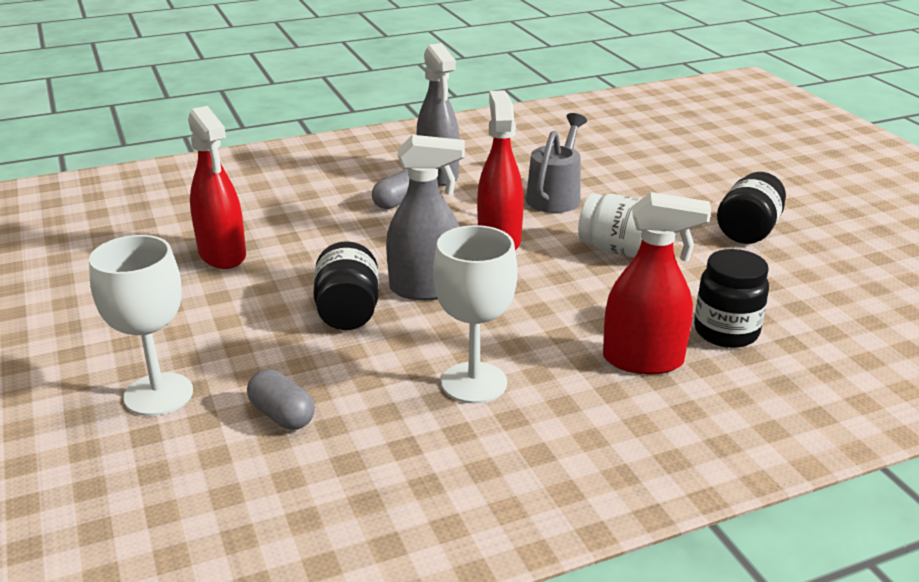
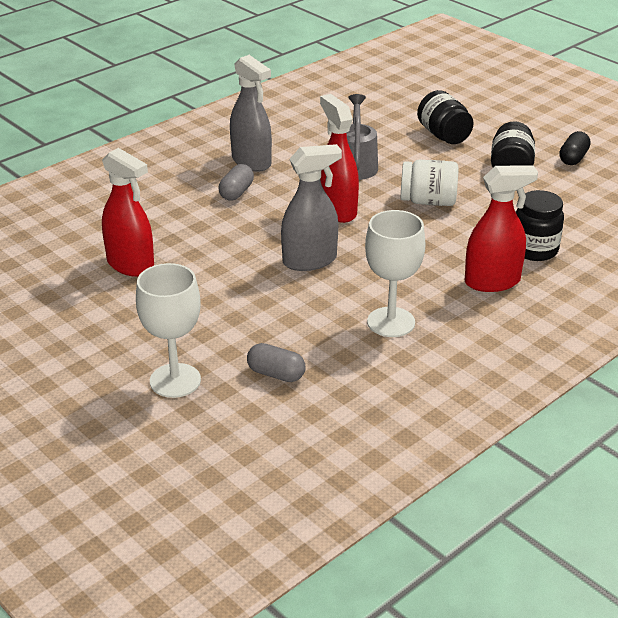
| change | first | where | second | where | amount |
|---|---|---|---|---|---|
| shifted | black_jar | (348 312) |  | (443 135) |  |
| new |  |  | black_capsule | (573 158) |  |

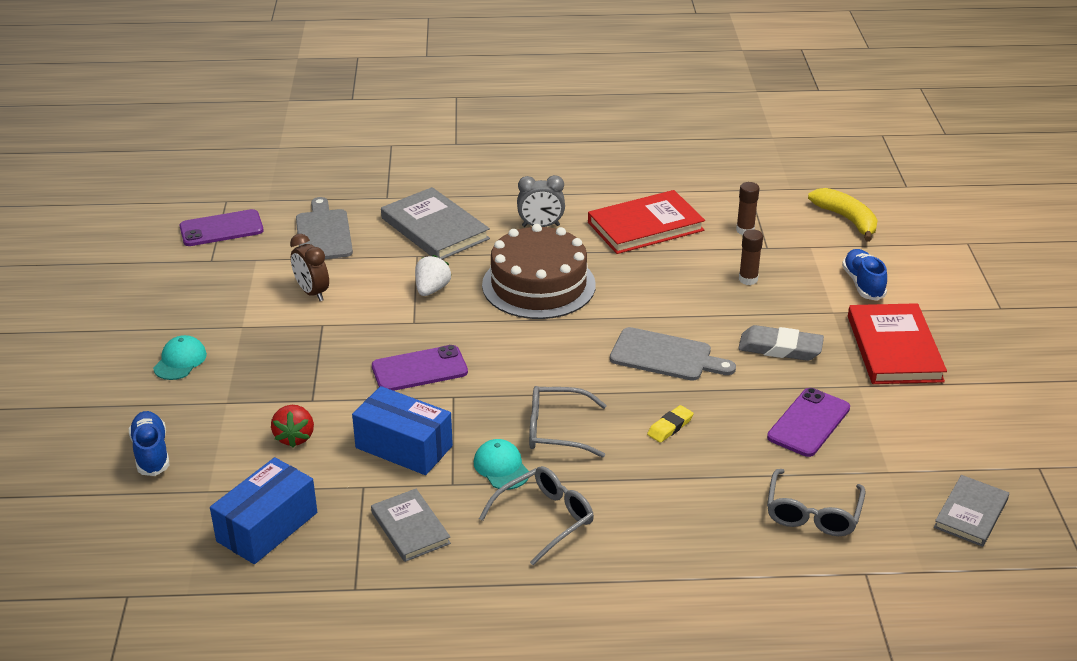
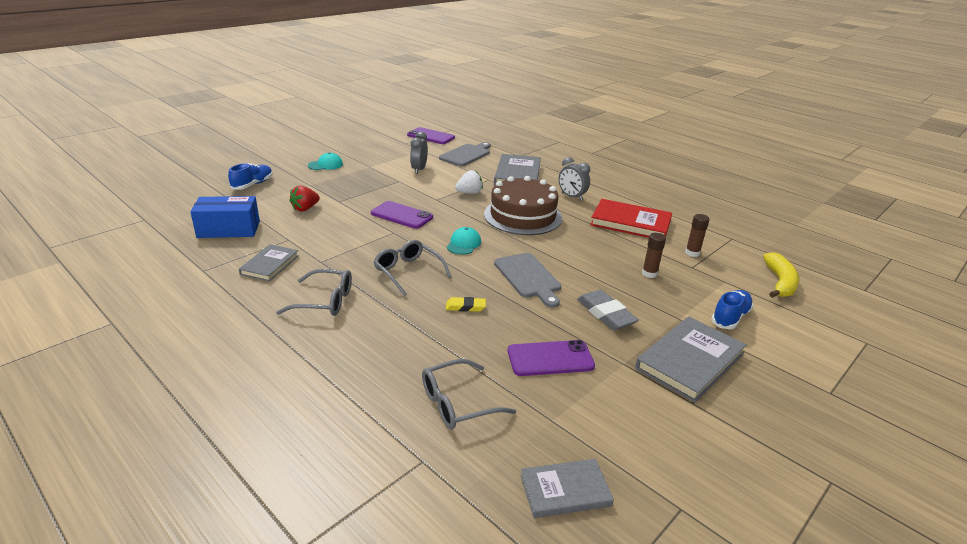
| change | first | where | second | where | amount |
|---|---|---|---|---|---|
| repainted | brown_clock | (312 292) | grey_clock | (419 170) |  |
| shifted | turquoise_cap | (501 467) |  | (464 244) |  |
| repainted | red_book | (894 348) | grey_book | (689 361) |  |
| gone | blue_box | (404 447) |  |  |  |

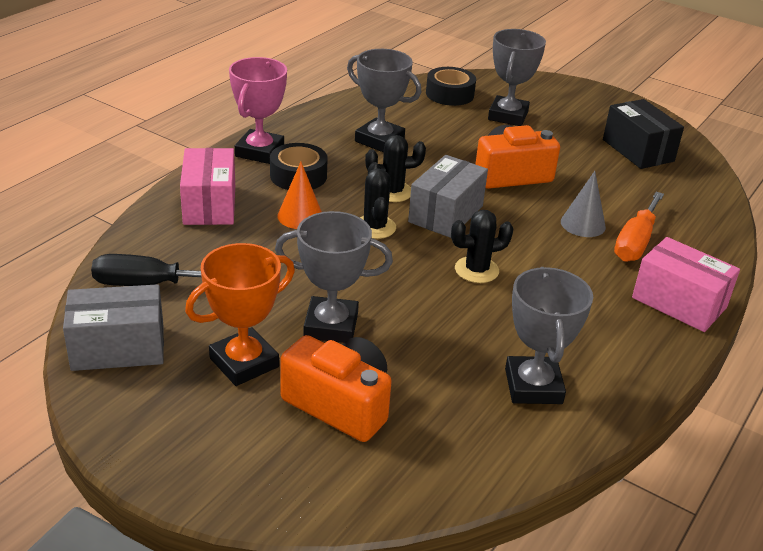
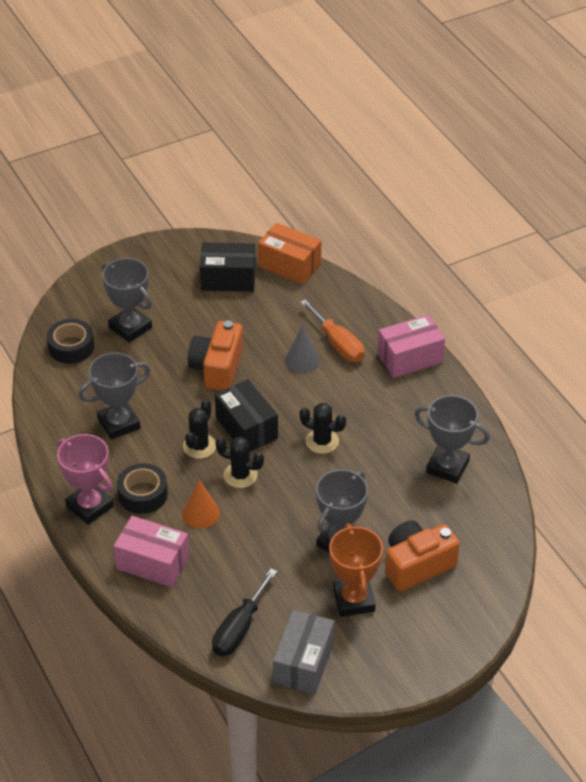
| change | first | where | second | where | amount |
|---|---|---|---|---|---|
| repainted | grey_box | (446 214) | black_box | (246 428) |  |
| new |  |  | orange_box | (289 265) |  |
| rotated | black_cactus | (476 270) |  | (322 441) | 75 degrees counterclockwise |

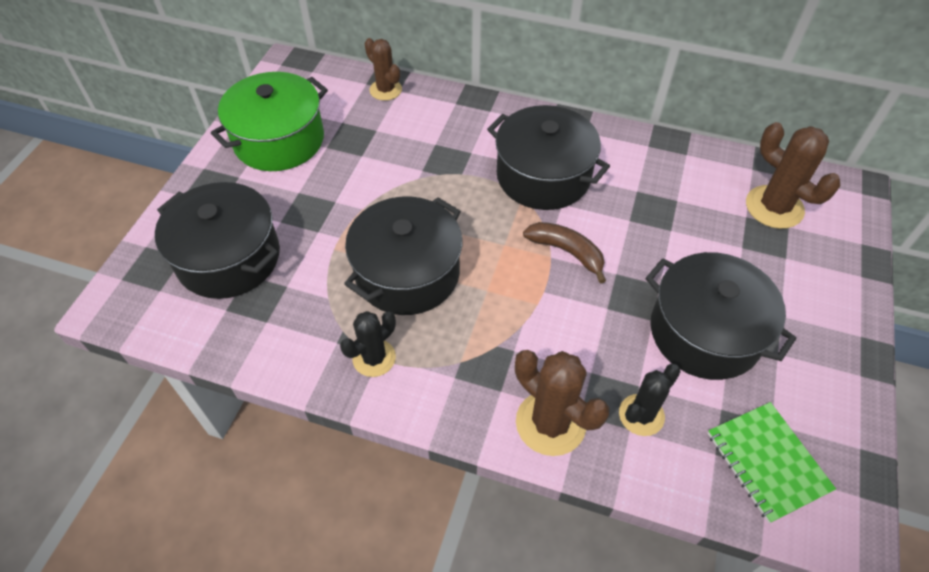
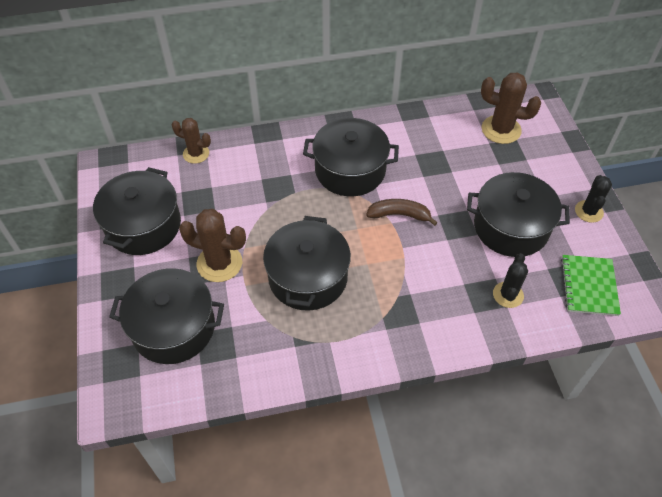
| change | first | where | second | where | amount |
|---|---|---|---|---|---|
| repainted | green_pot | (279 140) | black_pot | (143 225) |  |
| shifted | brown_cactus | (550 423) |  | (219 263) |  |
| rotated | green_notebook | (767 462) |  | (589 286) | 60 degrees clockwise |
| shifted | black_cactus | (374 358) |  | (589 211) |  |

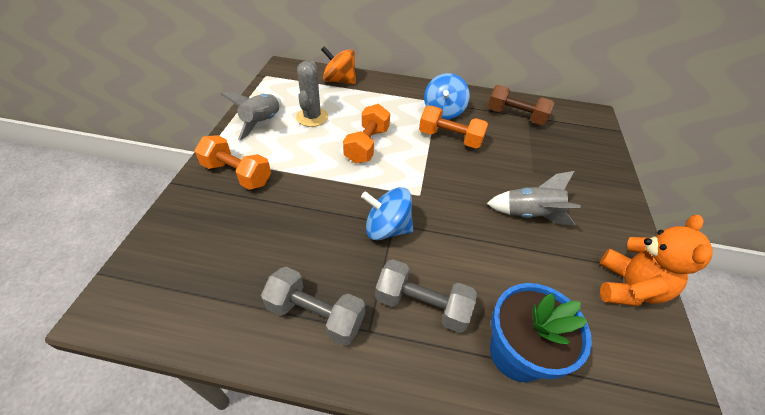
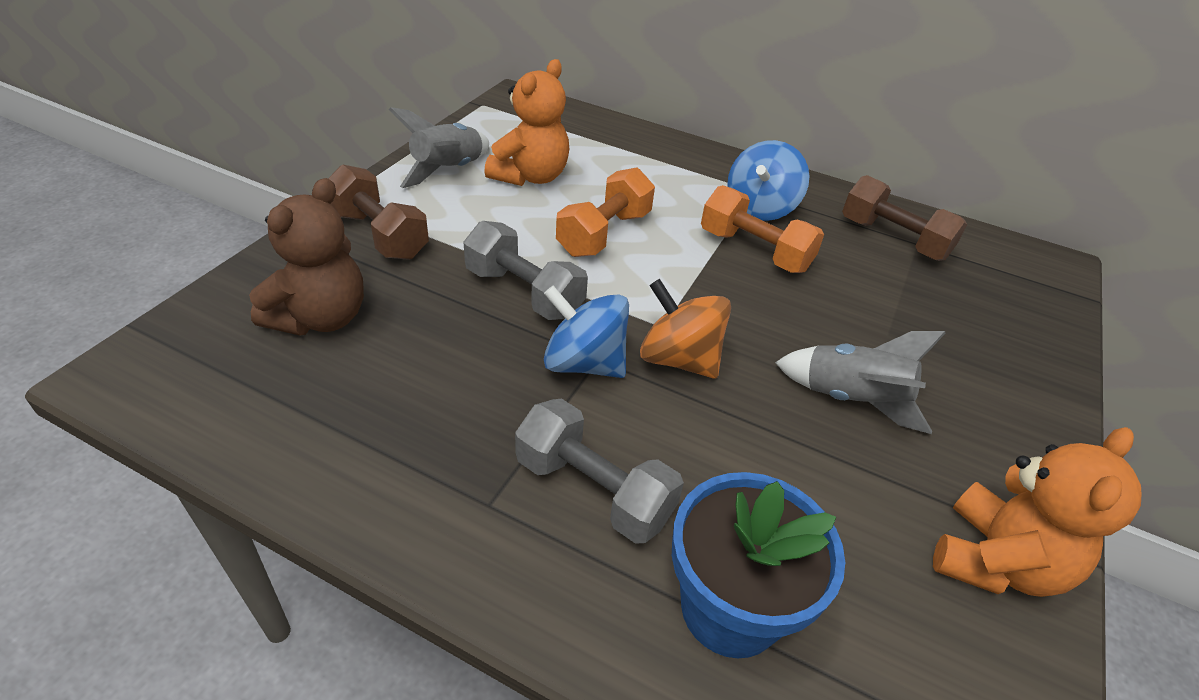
| change | first | where | second | where | amount |
|---|---|---|---|---|---|
| new |  |  | brown_teddy_bear | (321 318) |  |
| repainted | orange_dumbbell | (237 174) | brown_dumbbell | (379 234) |  |
| shifted | grey_dumbbell | (316 314) |  | (524 292) |  |
| swapped | grey_cactus | (312 117) | orange_teddy_bear | (530 176) |  |
| shifted | orange_spinning_top | (339 81) |  | (679 359) |  |

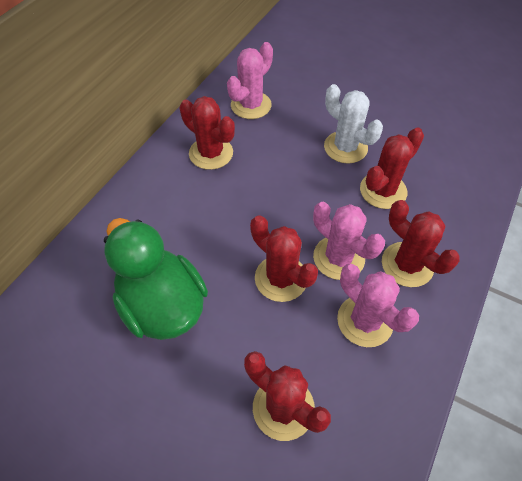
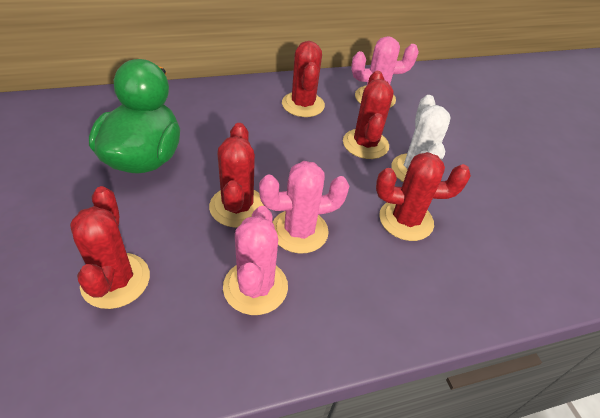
| change | first | where | second | where | amount |
|---|---|---|---|---|---|
| rotated | pink_cactus | (338 258) |  | (299 231) | 75 degrees clockwise |
| shifted | red_cactus | (407 264) |  | (365 144) |  |

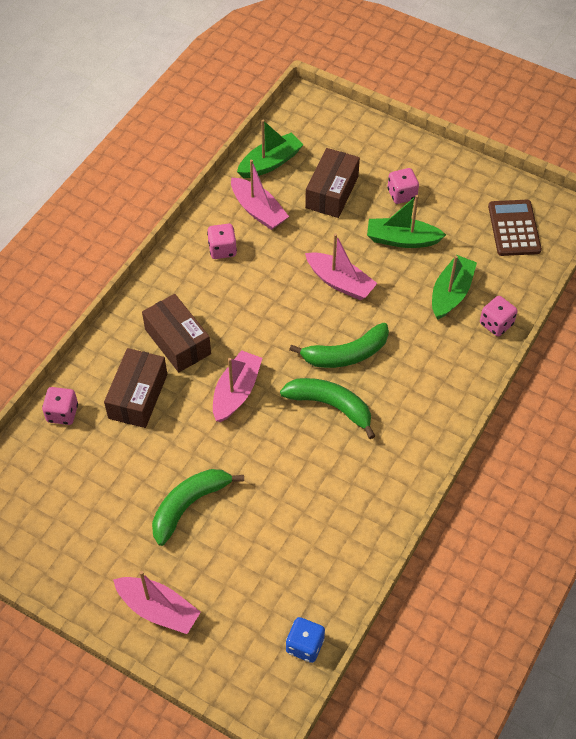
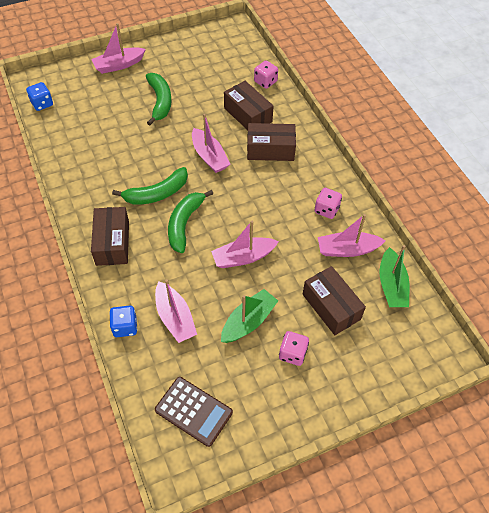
| change | first | where | second | where | amount |
|---|---|---|---|---|---|
| new |  |  | brown_box | (112 243) |  |
| repainted | pink_dice | (496 324) | blue_dice | (125 327) |  |
| repainted | green_boat | (451 293) | pink_boat | (175 318) |  |

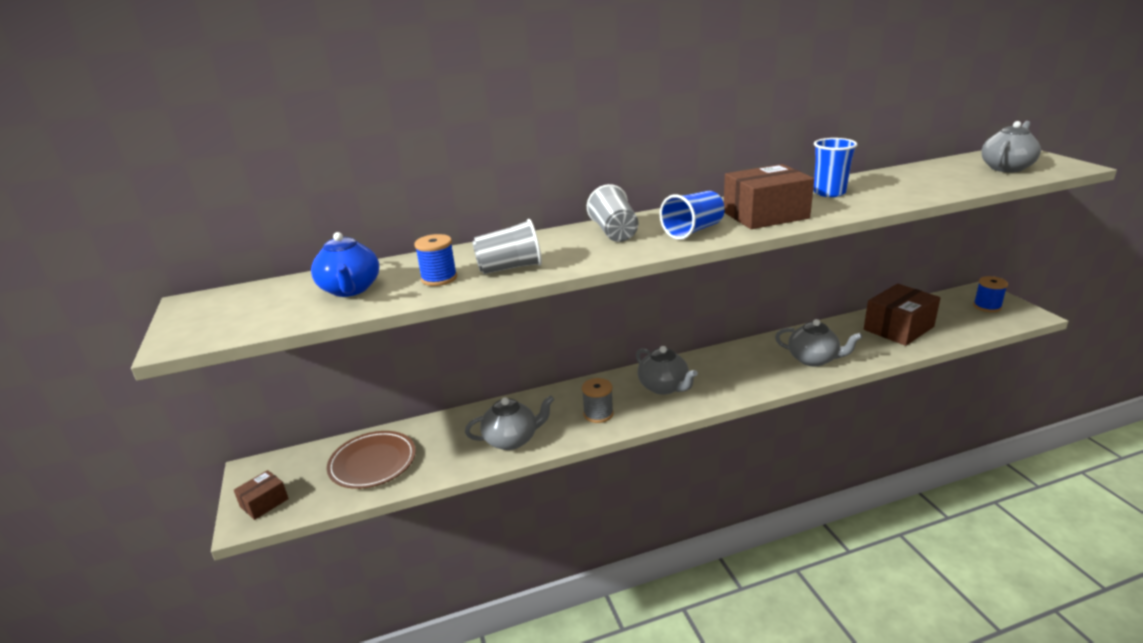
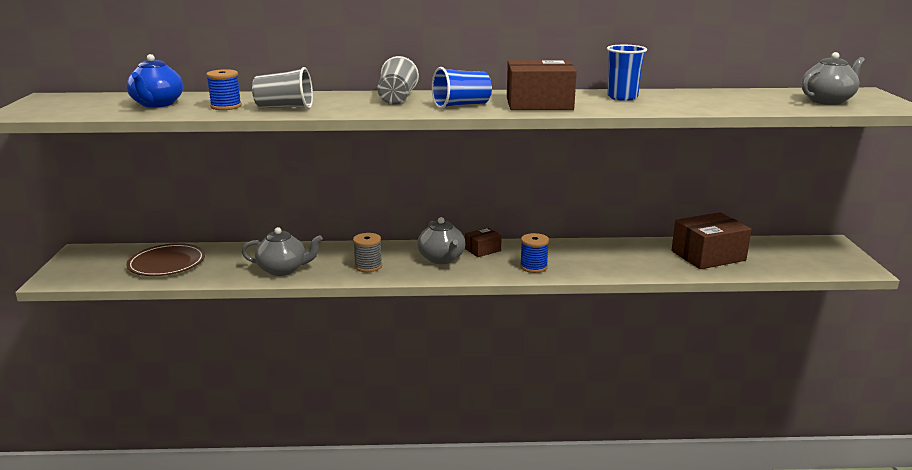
| change | first | where | second | where | amount |
|---|---|---|---|---|---|
| shifted | brown_box | (264 503) |  | (483 250) |  |
| shifted | blue_spool | (987 306) |  | (533 267) |  |
| gone | grey_teapot | (813 359) |  |  |  |

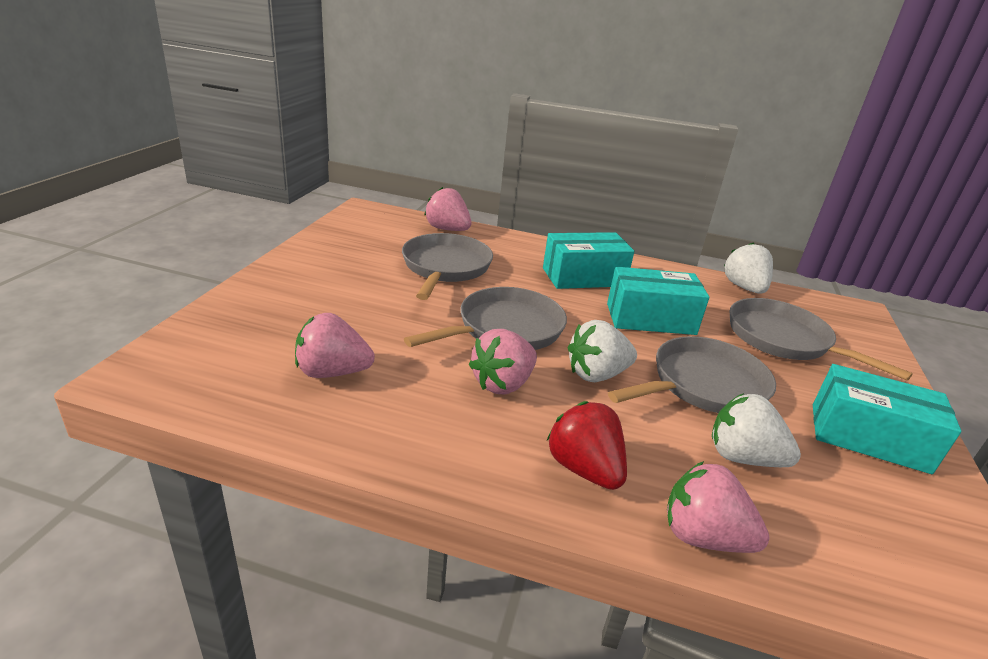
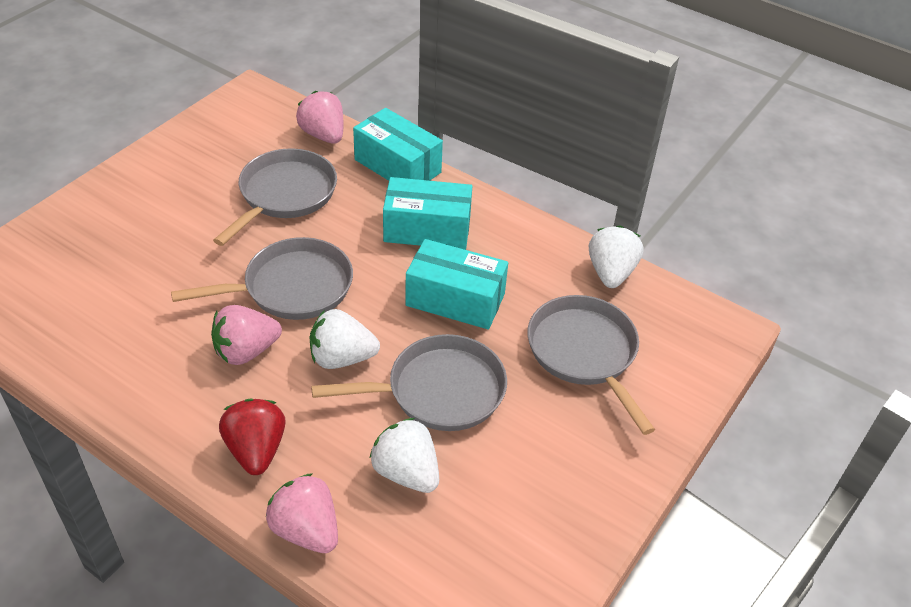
| change | first | where | second | where | amount |
|---|---|---|---|---|---|
| shifted | turquoise_box | (868 438) |  | (397 166) |  |
| gone | pink_strawberry | (332 372) |  |  |  |

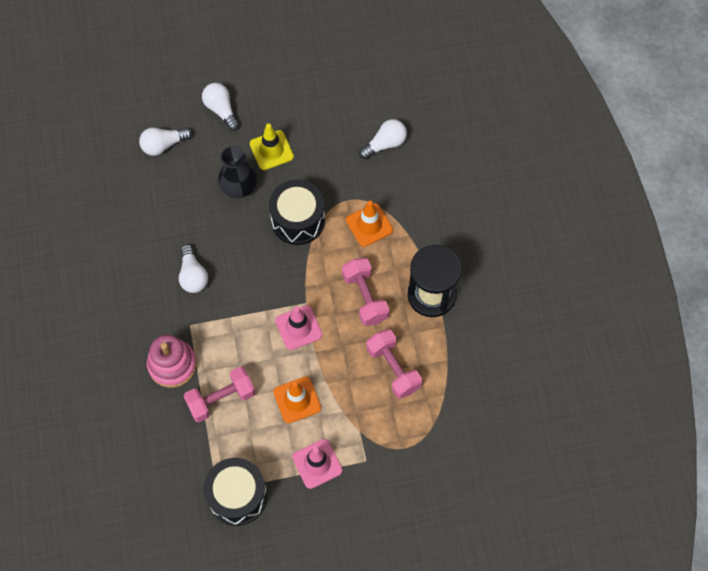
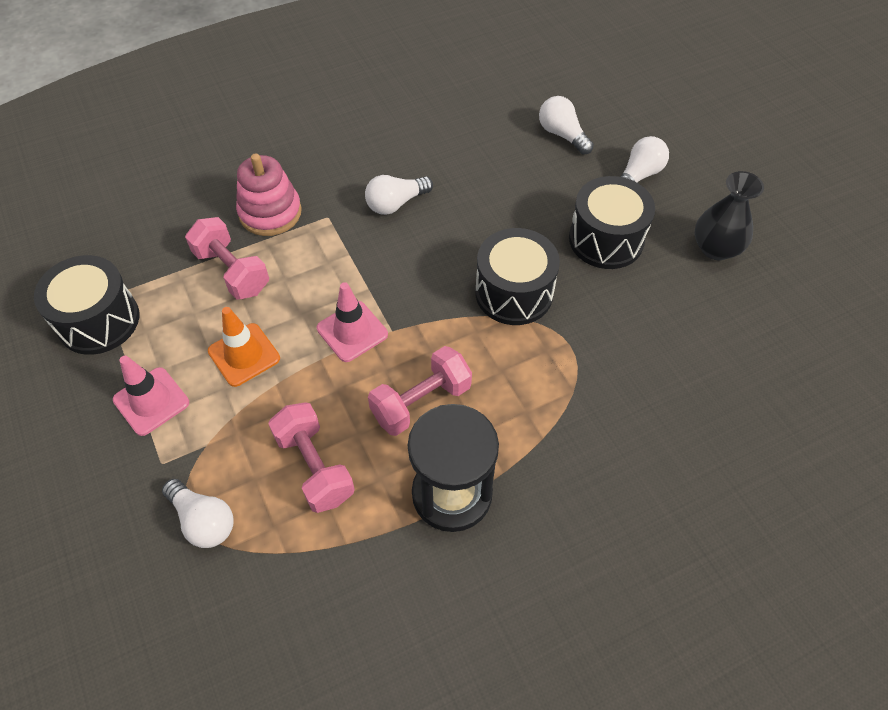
| change | first | where | second | where | amount |
|---|---|---|---|---|---|
| shifted | white_light_bulb | (385 144) |  | (203 520) |  |
| rotated | pink_dumbbell | (393 368) |  | (314 467) | 75 degrees counterclockwise |
| swapped | yellow_traffic_cone | (271 150) | black_drum | (606 239) |  |
| shifted | black_vase | (239 187) |  | (716 248) |  |
| gone | orange_traffic_cone | (369 225) |  |  |  |

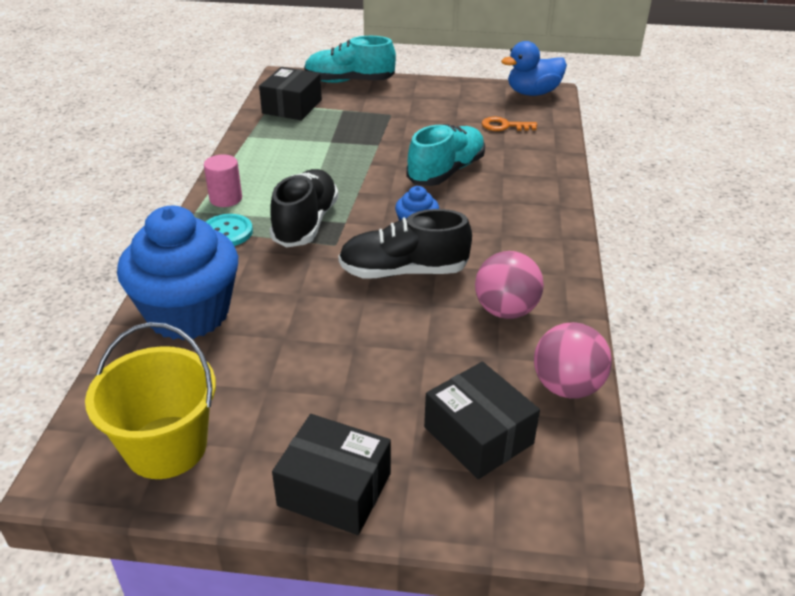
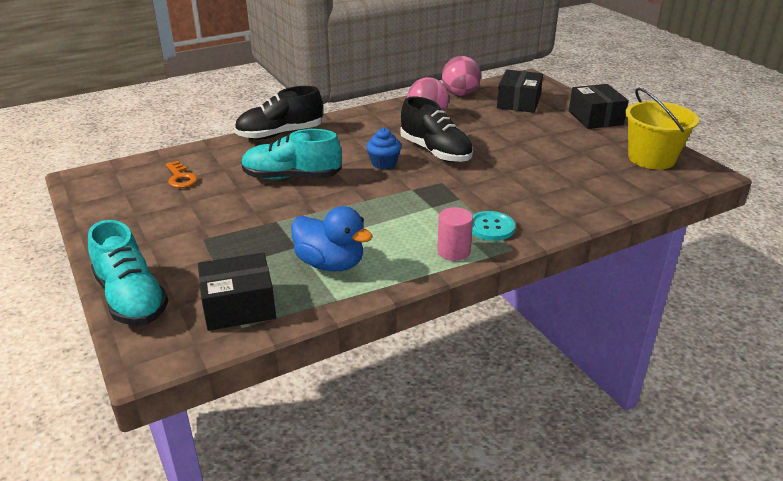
| change | first | where | second | where | amount |
|---|---|---|---|---|---|
| shifted | black_shoe | (305 223) |  | (280 134) |  |
| shifted | blue_duck | (532 93) |  | (330 264) |  |
| gone | blue_cupcake | (188 313) |  |  |  |

